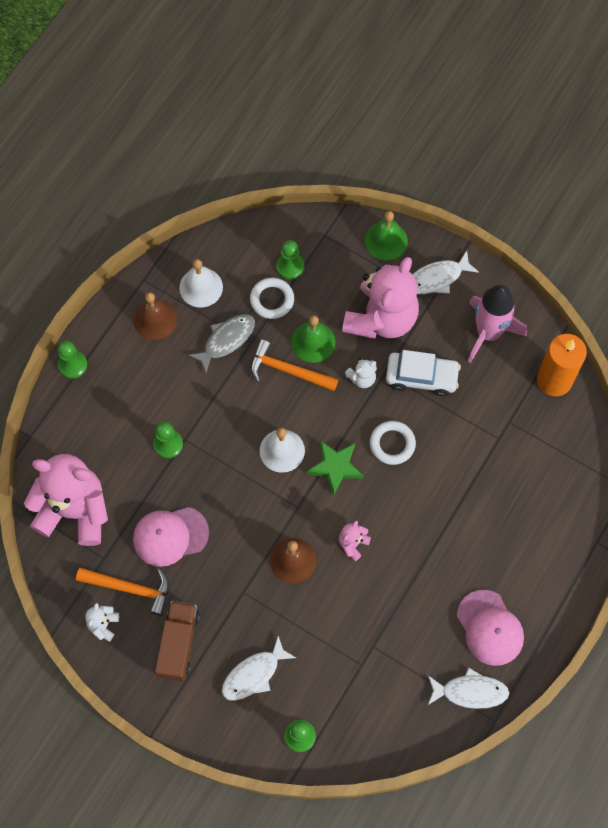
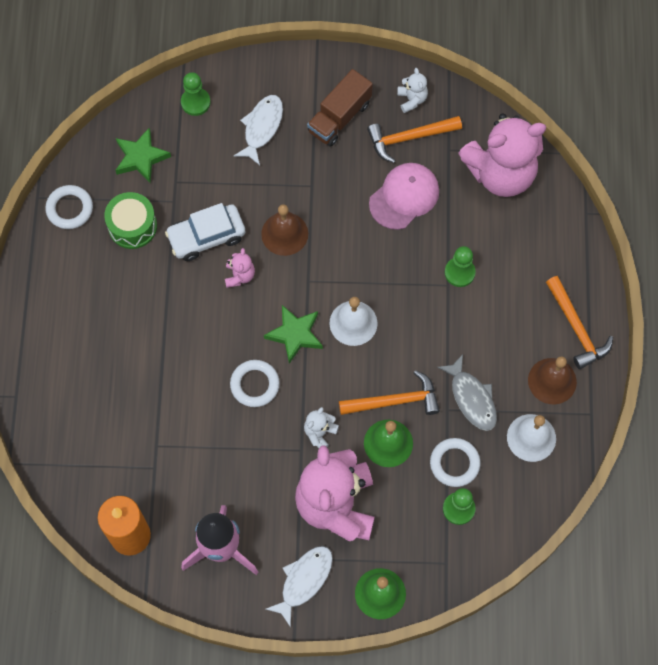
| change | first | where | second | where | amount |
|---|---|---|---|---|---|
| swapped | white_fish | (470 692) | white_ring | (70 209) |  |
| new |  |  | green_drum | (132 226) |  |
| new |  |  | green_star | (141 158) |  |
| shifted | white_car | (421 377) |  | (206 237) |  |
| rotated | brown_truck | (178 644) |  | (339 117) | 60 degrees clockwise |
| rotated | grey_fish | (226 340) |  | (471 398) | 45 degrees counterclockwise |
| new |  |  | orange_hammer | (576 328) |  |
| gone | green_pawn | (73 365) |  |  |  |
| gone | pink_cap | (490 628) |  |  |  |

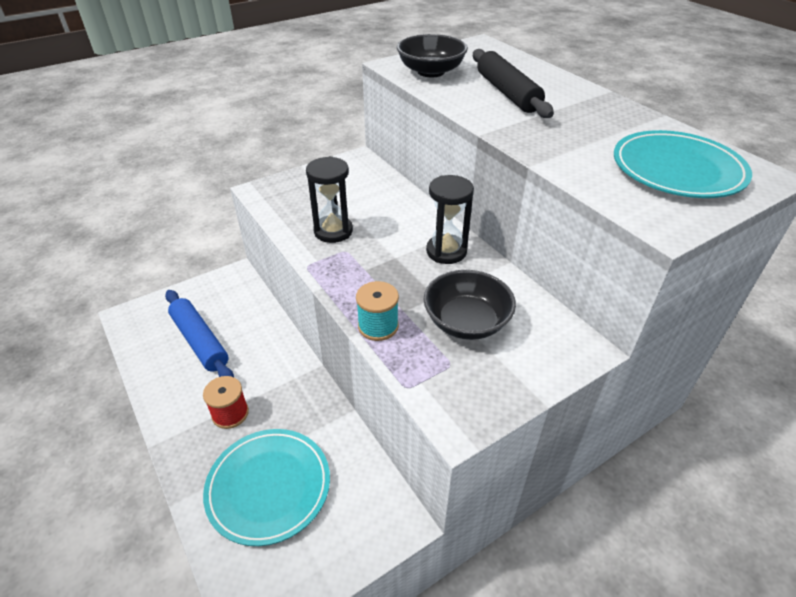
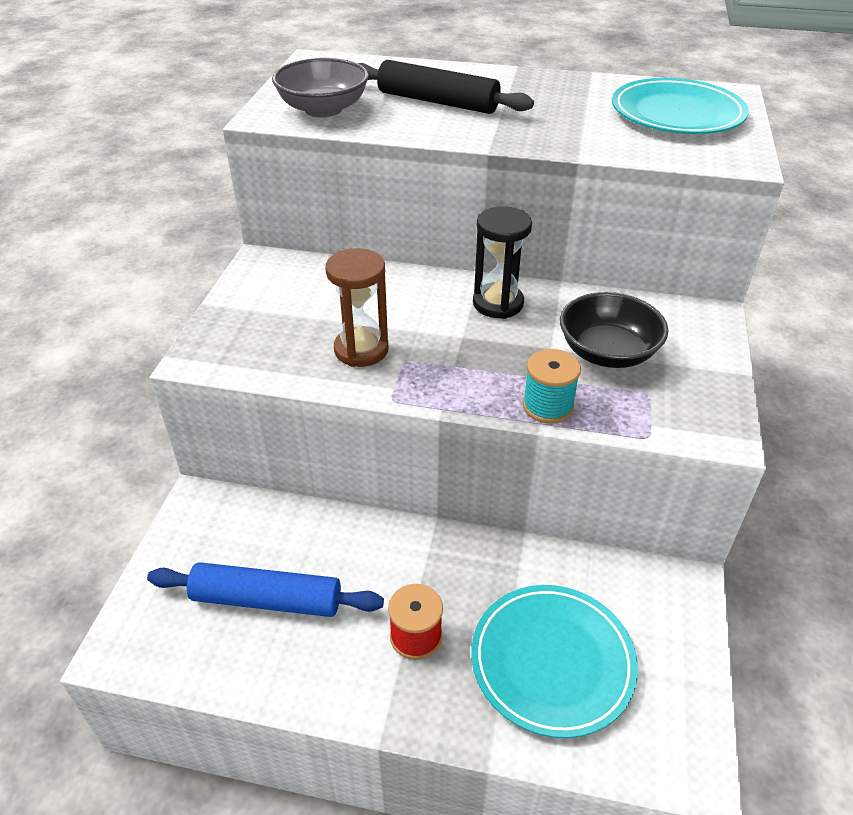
| change | first | where | second | where | amount |
|---|---|---|---|---|---|
| repainted | black_bowl | (431 72) | grey_bowl | (323 109) |  |
| repainted | black_hourglass | (333 231) | brown_hourglass | (361 350) |  |

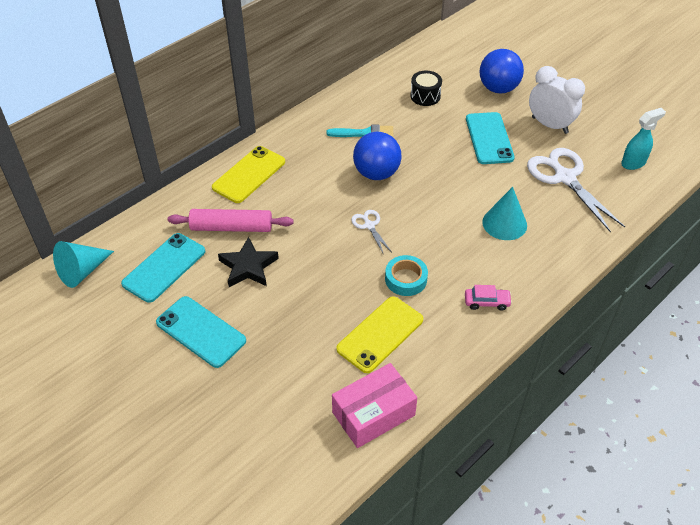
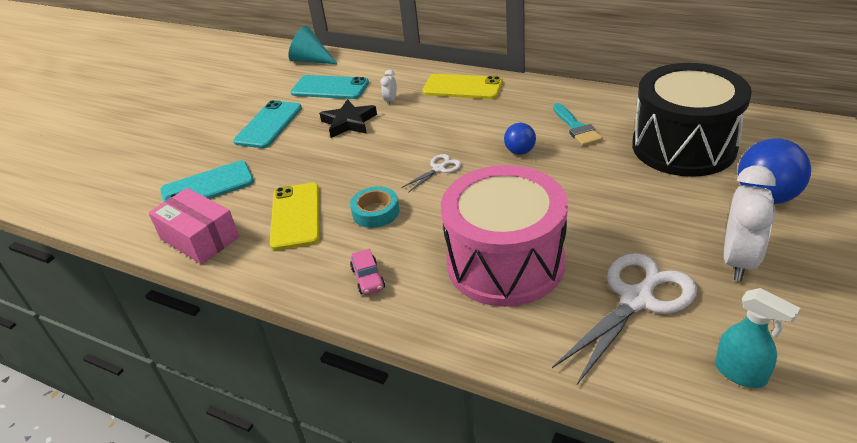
| change | first | where | second | where | amount |
|---|---|---|---|---|---|
| shifted | turquoise_phone | (489 138) |  | (207 186) |  |
| rotated | yellow_phone | (380 334) |  | (296 216) | 60 degrees clockwise |
| swapped | pink_rolling_pin | (231 228) | white_clock | (391 100) |  |
| swapped | turquoise_cone | (504 223) | pink_drum | (505 263) |  |
| scaled | blue_ball | (376 173) |  | (520 151) | x0.57 |
| scaled | black_drum | (425 96) |  | (683 146) | x2.49 |

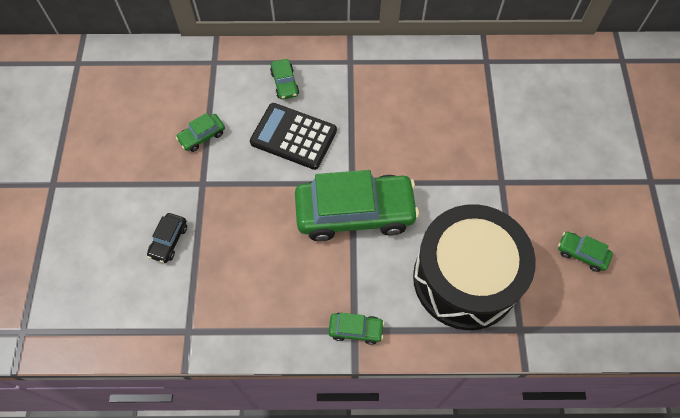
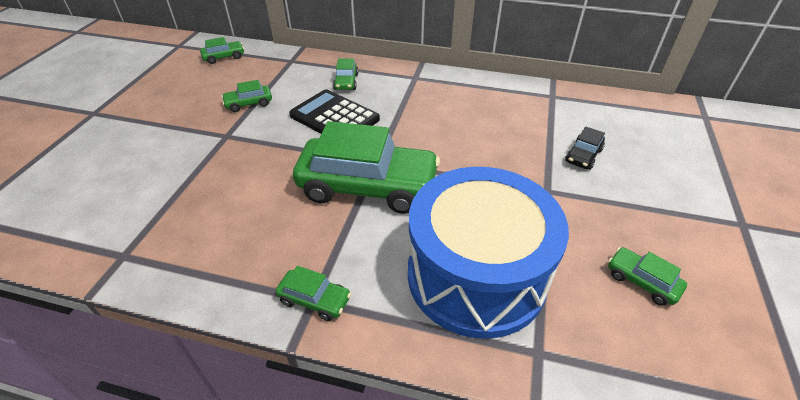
| change | first | where | second | where | amount |
|---|---|---|---|---|---|
| new |  |  | green_car | (224 57) |  |
| repainted | black_drum | (465 278) | blue_drum | (476 275) |  |
| shifted | black_car | (169 241) |  | (583 156) |  |

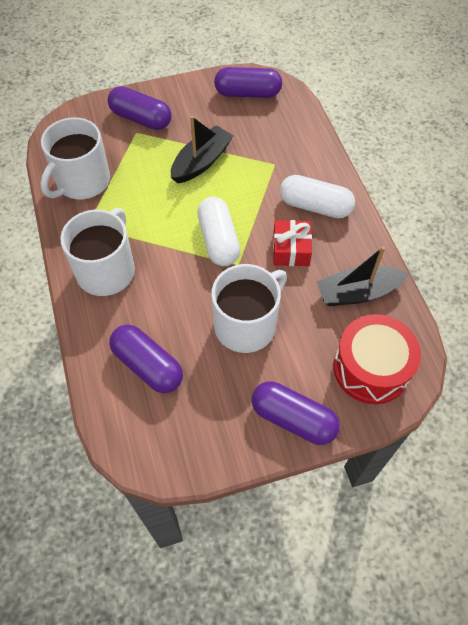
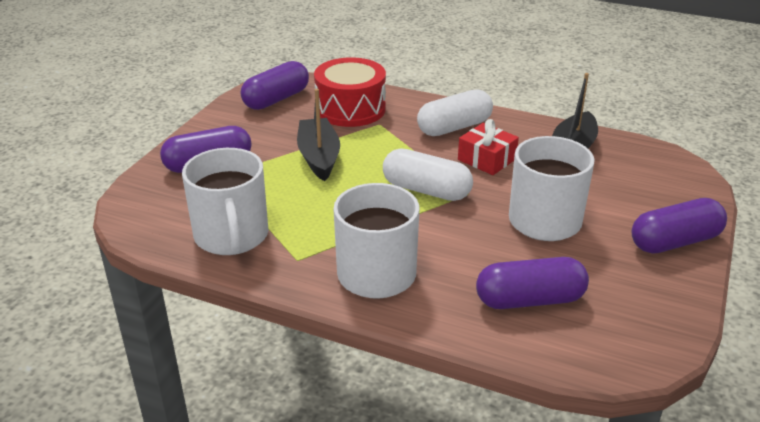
| change | first | where | second | where | amount |
|---|---|---|---|---|---|
| shifted | red_drum | (371 368) |  | (350 109) |  |

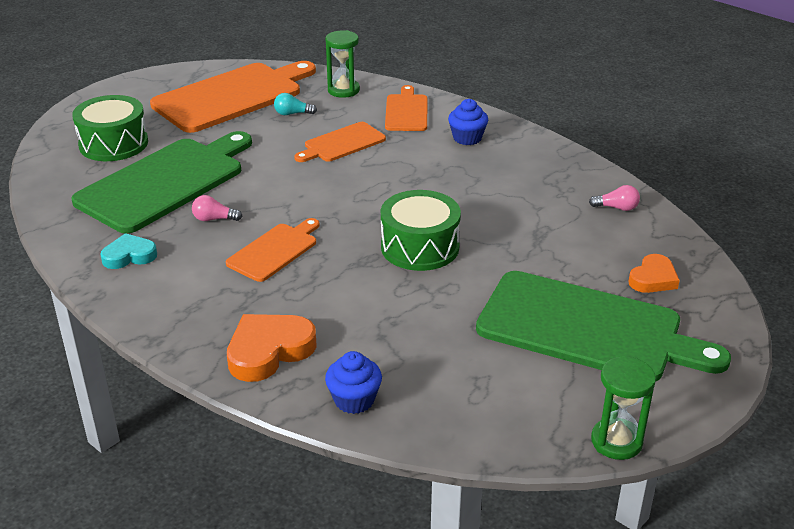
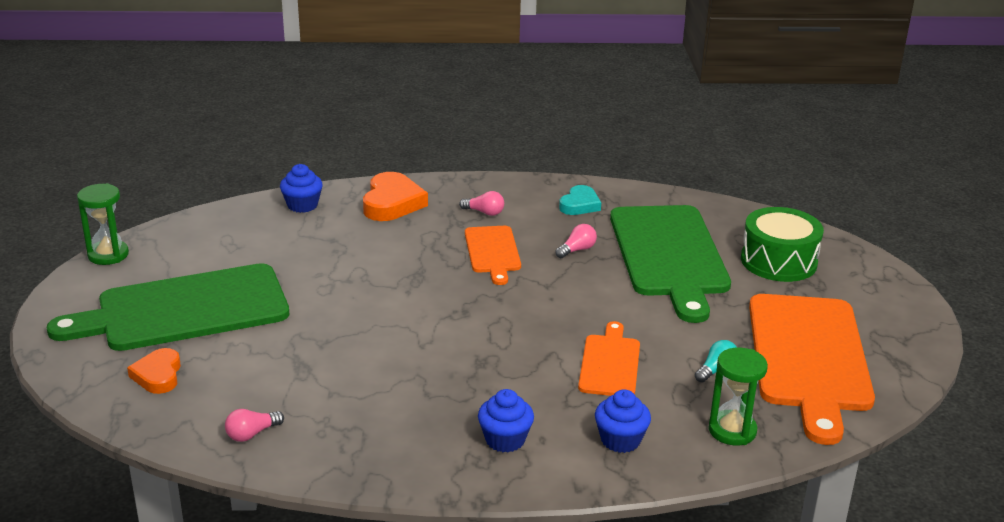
| change | first | where | second | where | amount |
|---|---|---|---|---|---|
| new |  |  | pink_light_bulb | (484 212) |  |
| swapped | orange_cutting_board | (406 111) | blue_cupcake | (620 440) |  |
| gone | green_drum | (420 247) |  |  |  |

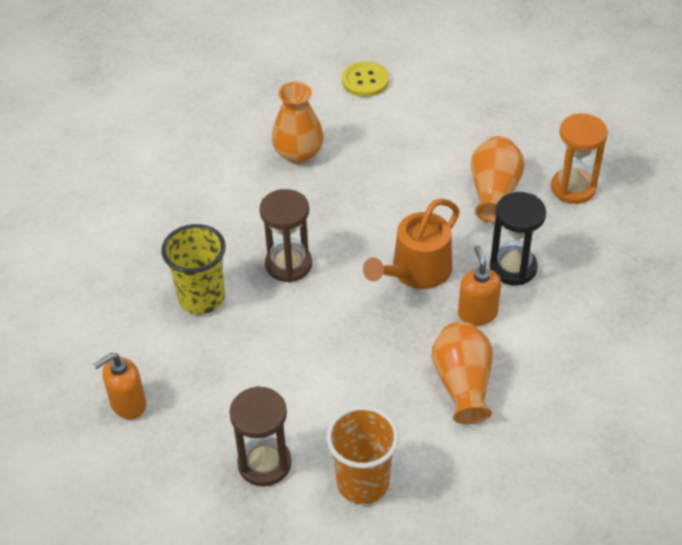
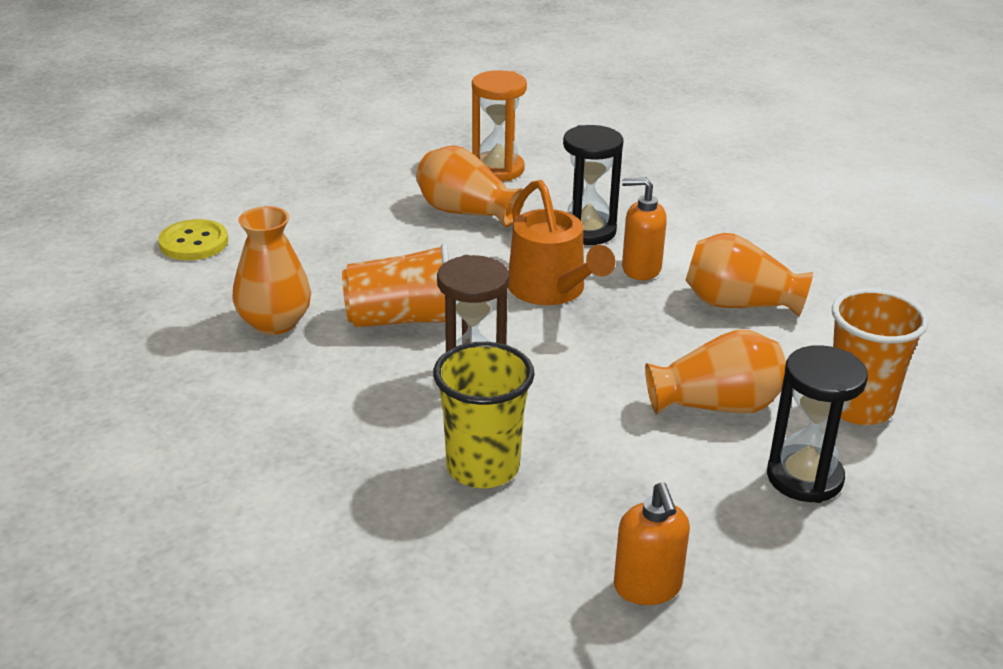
| change | first | where | second | where | amount |
|---|---|---|---|---|---|
| new |  |  | orange_cup | (403 320) |  |
| new |  |  | orange_vase | (717 405) |  |
| repainted | brown_hourglass | (264 463) | black_hourglass | (804 477) |  |

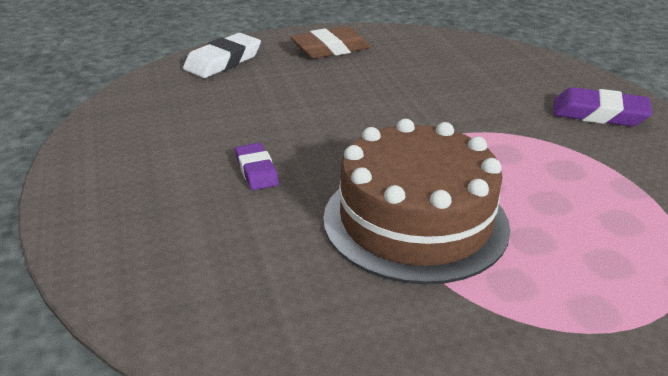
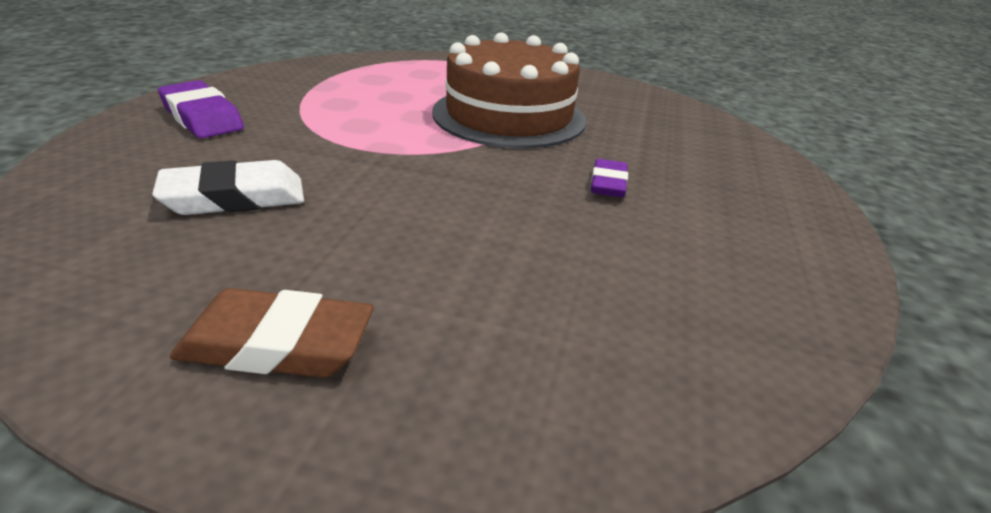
| change | first | where | second | where | amount |
|---|---|---|---|---|---|
| shifted | white_eraser | (223 61) |  | (234 197) |  |

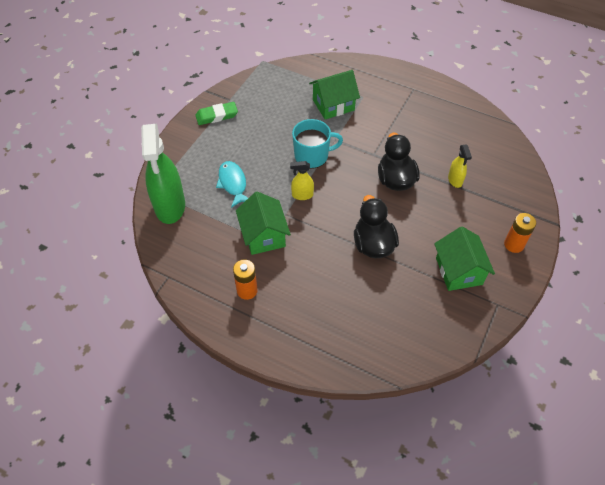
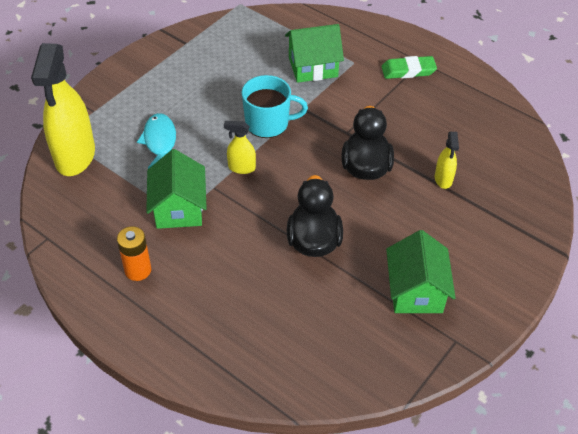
| change | first | where | second | where | amount |
|---|---|---|---|---|---|
| repainted | green_spray_bottle | (170 206) | yellow_spray_bottle | (75 156) |  |
| shifted | green_eraser | (216 116) |  | (408 70) |  |
| gone | orange_battery | (513 244) |  |  |  |

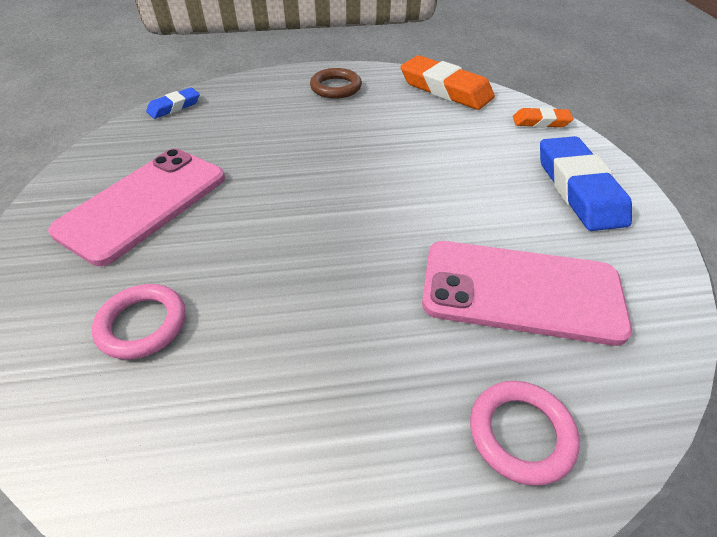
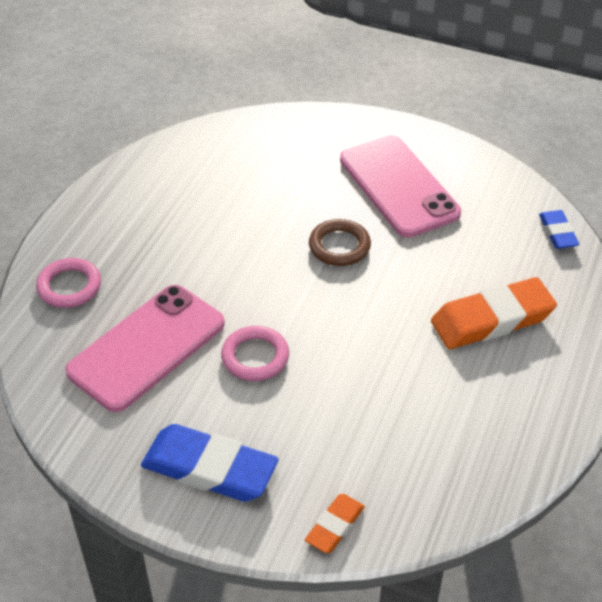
| change | first | where | second | where | amount |
|---|---|---|---|---|---|
| shifted | pink_ring | (142 324) |  | (255 357) |  |
| shifted | brown_ring | (336 87) |  | (339 246) |  |
| shifted | orange_eraser | (445 89) |  | (492 319) |  |

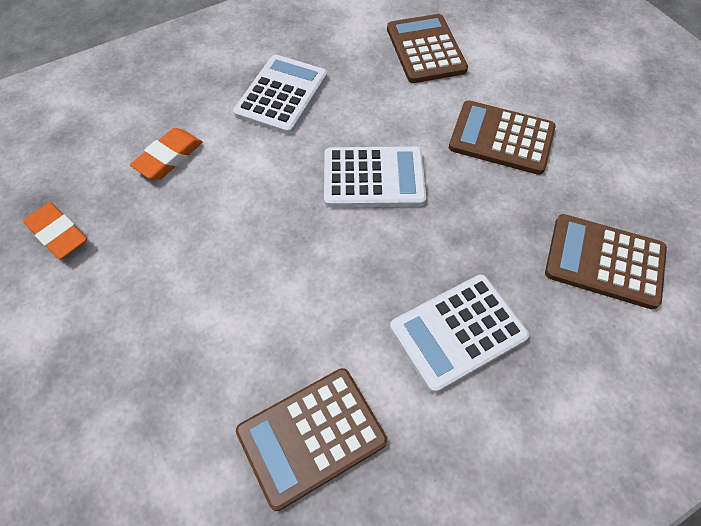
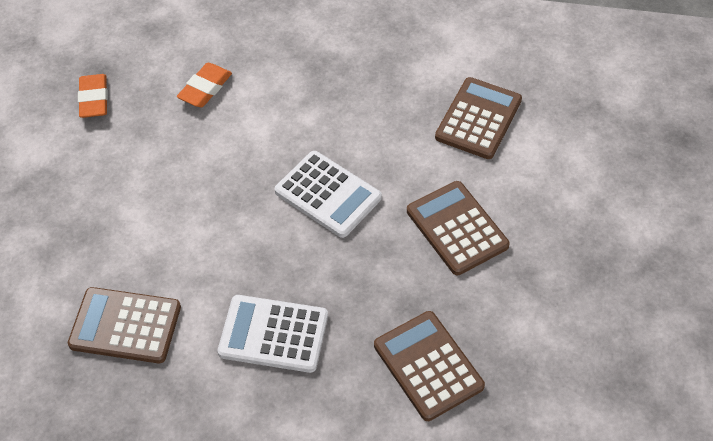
| change | first | where | second | where | amount |
|---|---|---|---|---|---|
| rotated | orange_eraser | (169 157) |  | (205 88) | 45 degrees counterclockwise |
| gone | white_calculator | (281 95) |  |  |  |

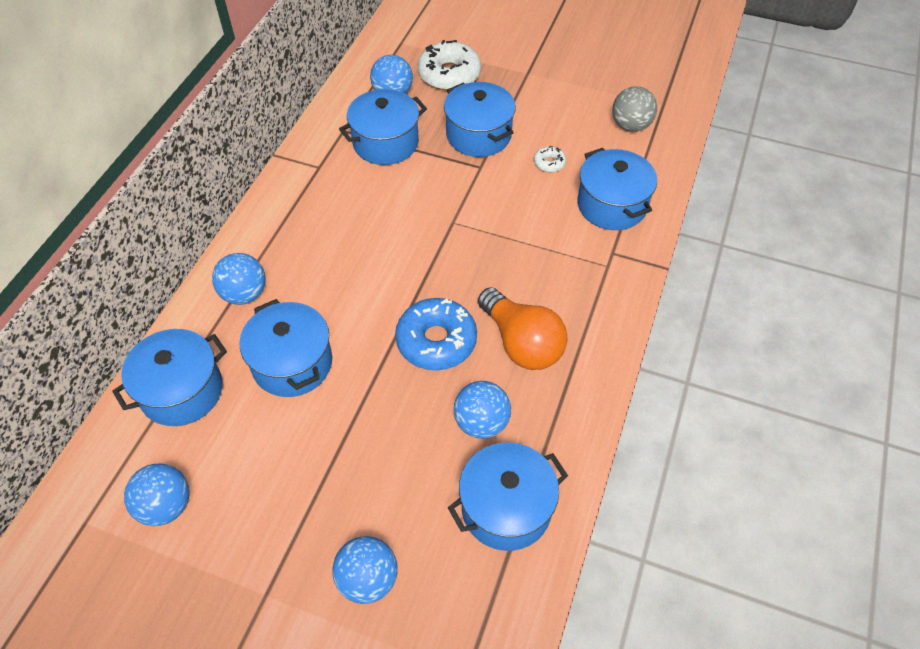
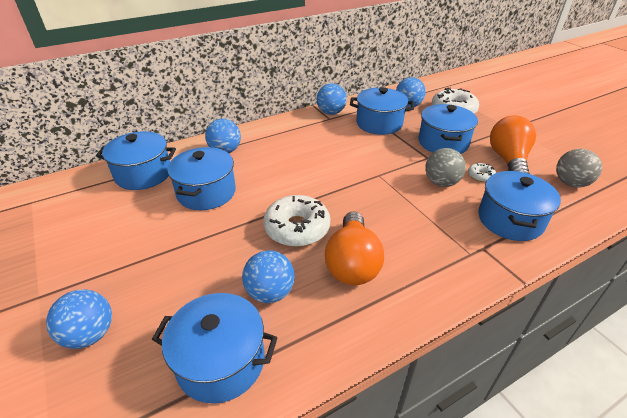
| change | first | where | second | where | amount |
|---|---|---|---|---|---|
| repainted | blue_donut | (436 341) | white_donut | (297 228) |  |
| shifted | blue_ball | (166 506) |  | (331 112) |  |
| new |  |  | grey_ball | (441 182) |  |
| new |  |  | orange_light_bulb | (508 160) |  |

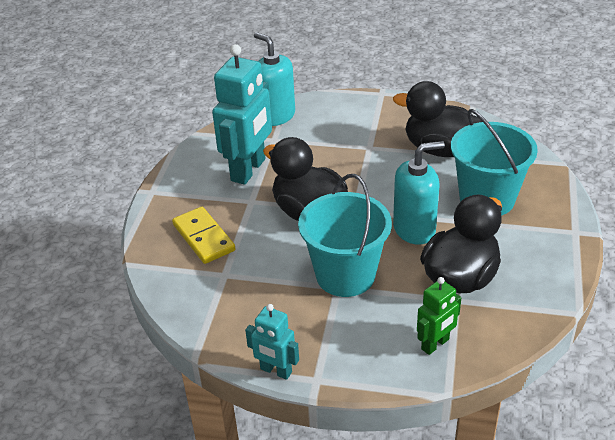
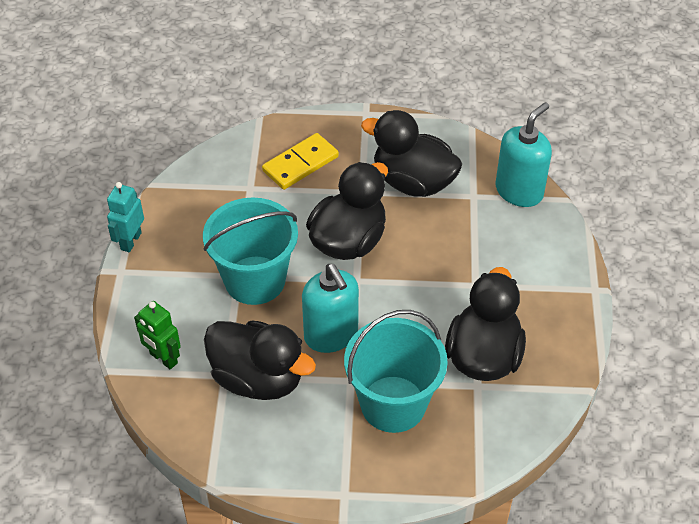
| change | first | where | second | where | amount |
|---|---|---|---|---|---|
| swapped | turquoise_robot | (249 170) | black_duck | (413 182) |  |

